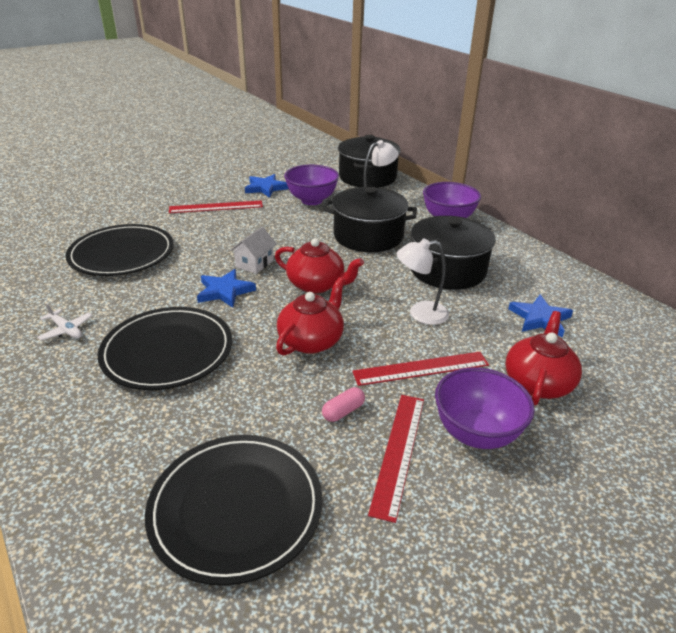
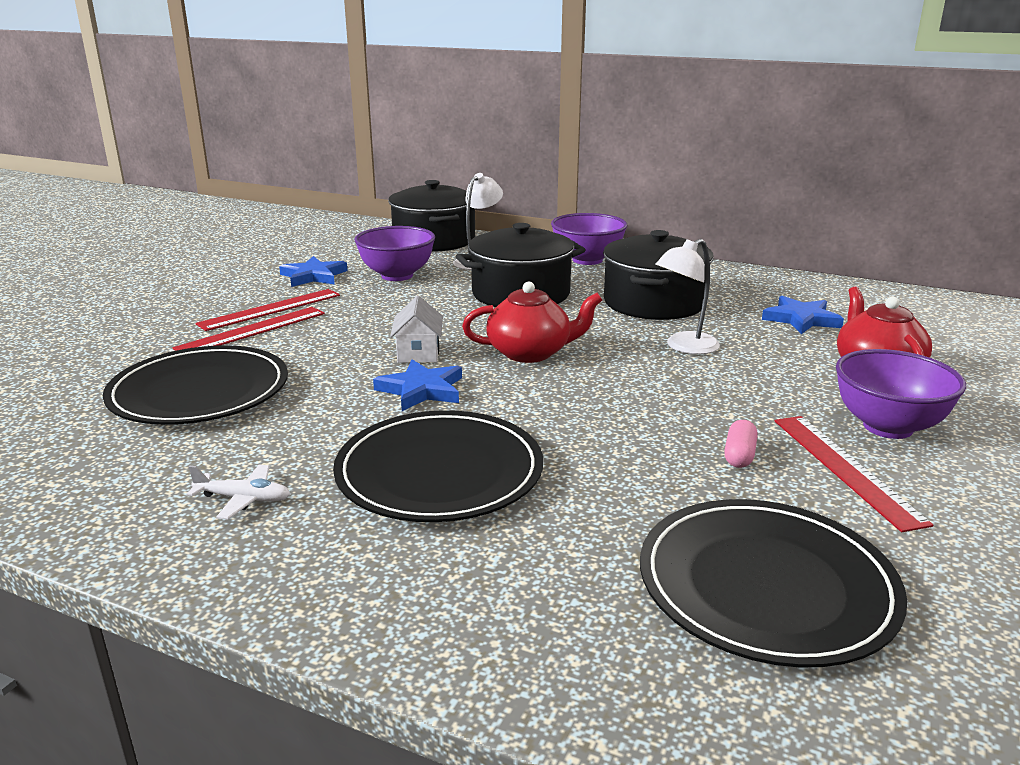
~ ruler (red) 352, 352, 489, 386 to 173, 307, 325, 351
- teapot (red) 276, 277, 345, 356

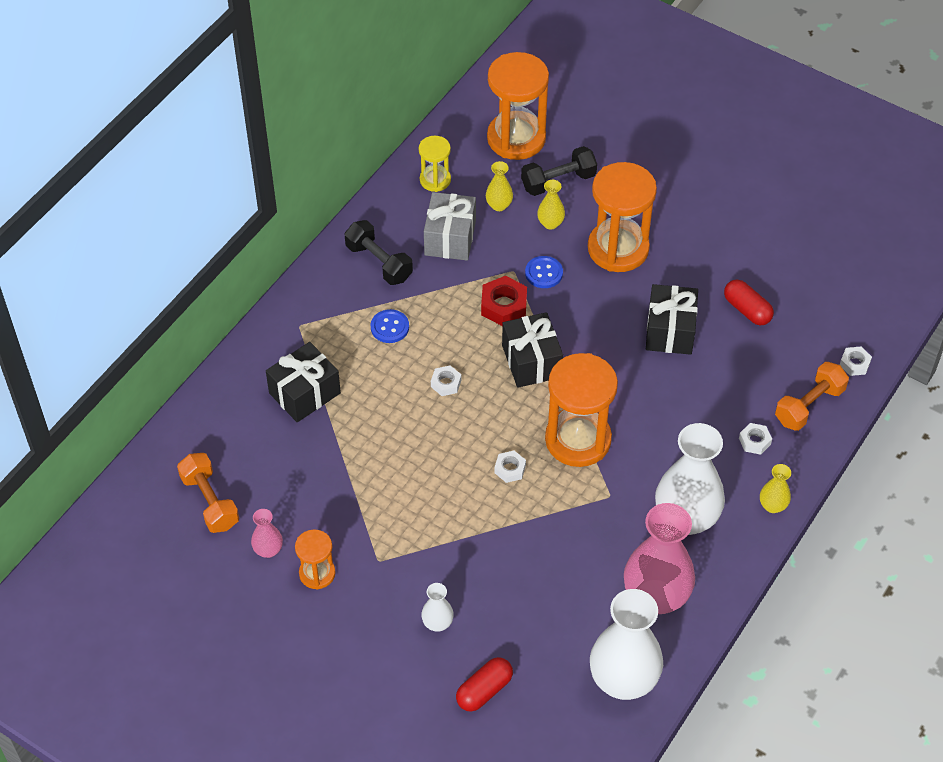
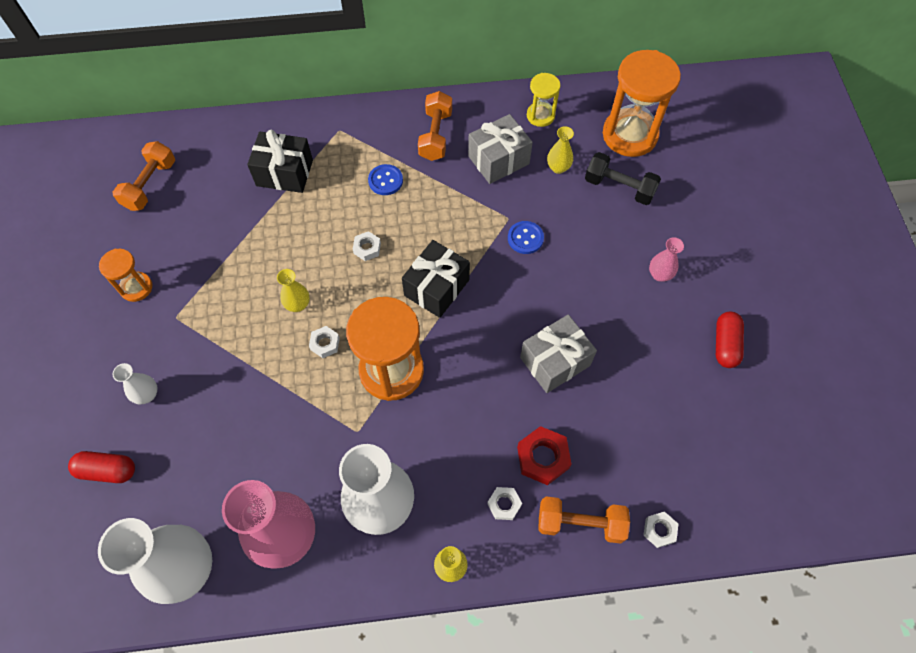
~ vase (yellow) 537, 180, 565, 230 to 277, 269, 310, 312
~ dumbbell (black) 344, 220, 413, 285 to dumbbell (orange) 418, 91, 452, 161
~ nut (red) 481, 276, 527, 326 to 517, 426, 571, 485
~ gift (black) 646, 284, 698, 355 to gift (grey) 520, 314, 597, 393
~ vase (pink) 251, 509, 283, 558 to 649, 237, 684, 282
~ capsule (red) 724, 280, 774, 325 to 716, 312, 744, 368
- hourglass (orange) 588, 162, 657, 272

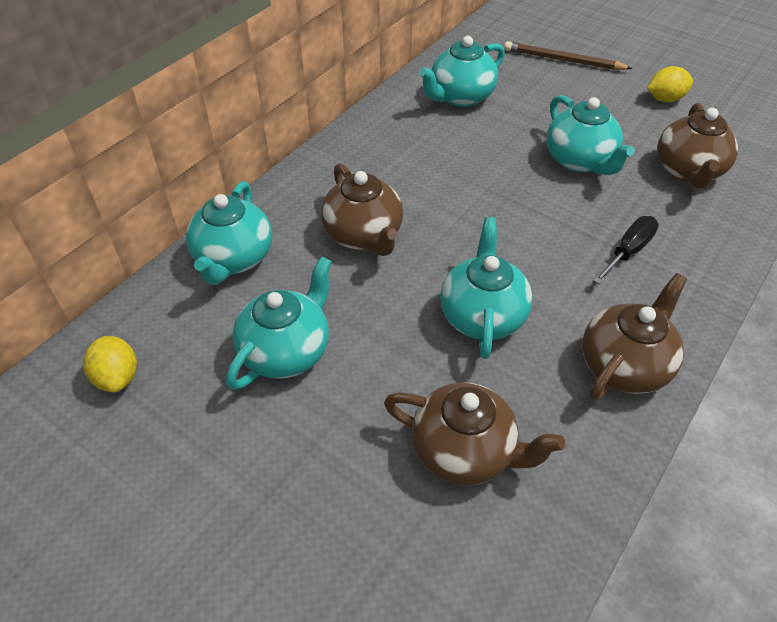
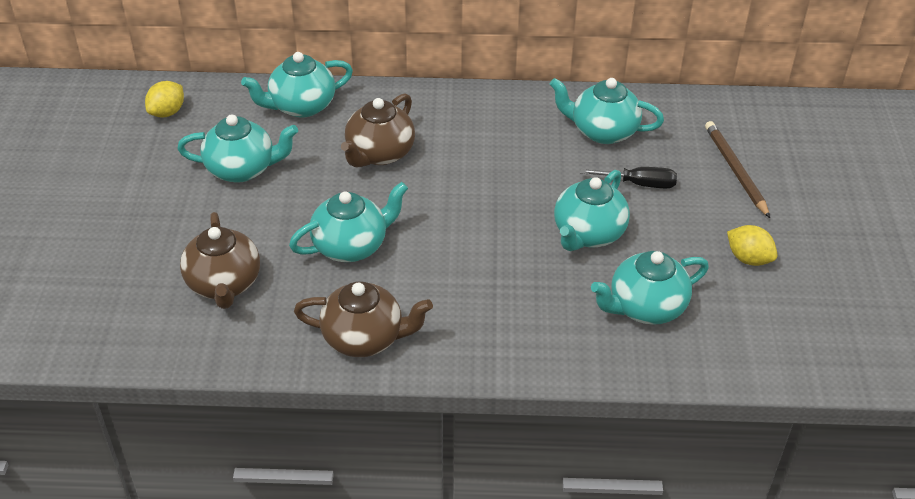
~ screwdriver (black) 593, 216, 659, 284 to 580, 167, 677, 188
~ teapot (brown) 657, 103, 738, 189 to teapot (turquoise) 591, 251, 709, 325

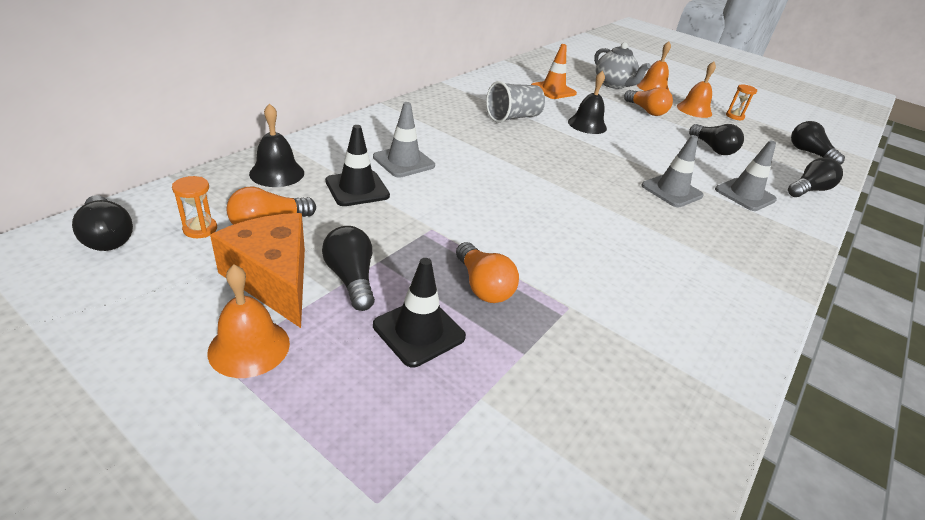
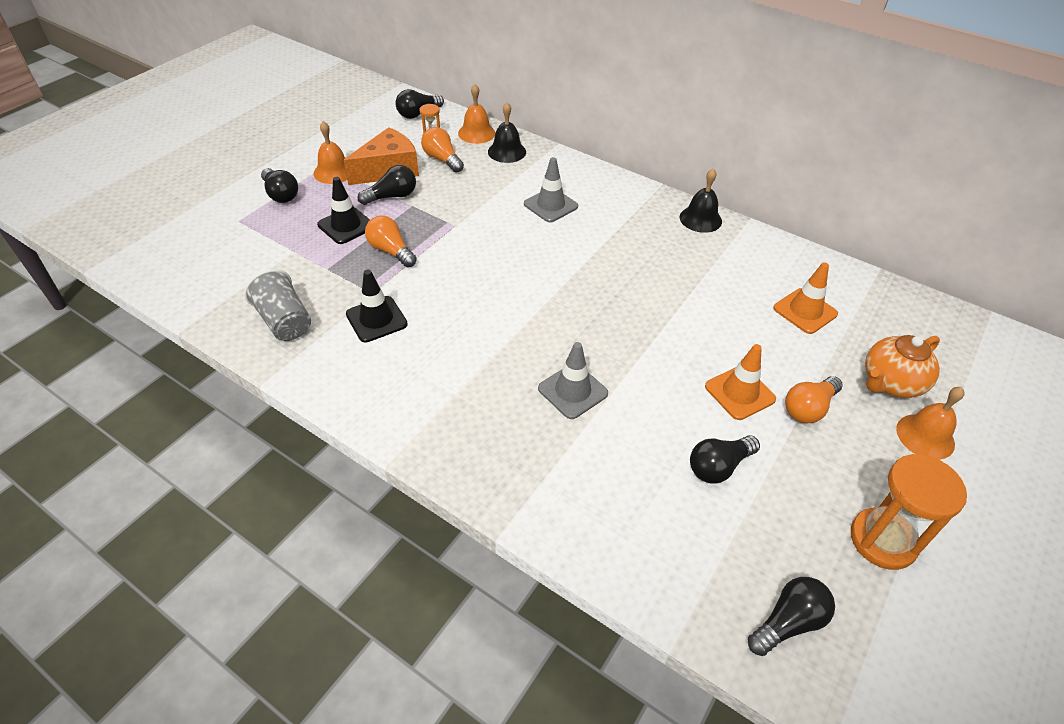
~ cup (grey) 486, 81, 545, 123 to 244, 269, 311, 341
~ light bulb (black) 788, 158, 843, 197 to 261, 168, 298, 203
~ traffic cone (black) 325, 125, 390, 206 to 346, 270, 408, 342
~ light bulb (orange) 456, 242, 519, 303 = 365, 216, 417, 267 75 degrees clockwise
~ bell (orange) 677, 62, 716, 118 to 458, 84, 495, 144
~ bell (black) 568, 71, 607, 134 to 680, 168, 722, 233
+ traffic cone (orange) 705, 344, 776, 420
~ hourglass (orange) 726, 84, 757, 121 = 851, 453, 967, 570 x2.02
~ teapot (grey) 594, 42, 651, 89 to teapot (orange) 865, 335, 940, 398
- traffic cone (grey) 715, 140, 777, 211

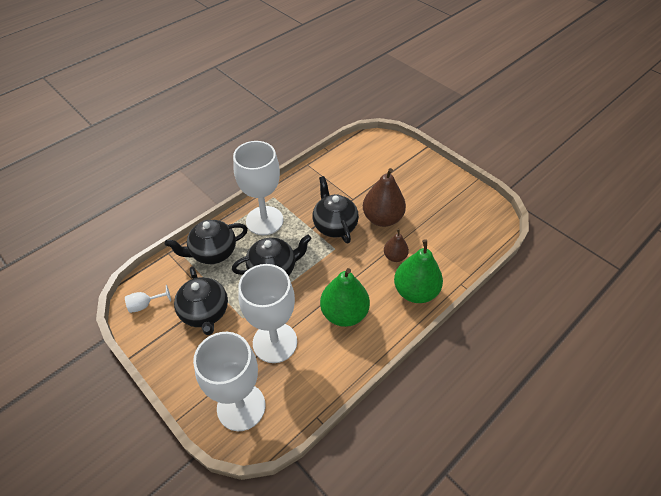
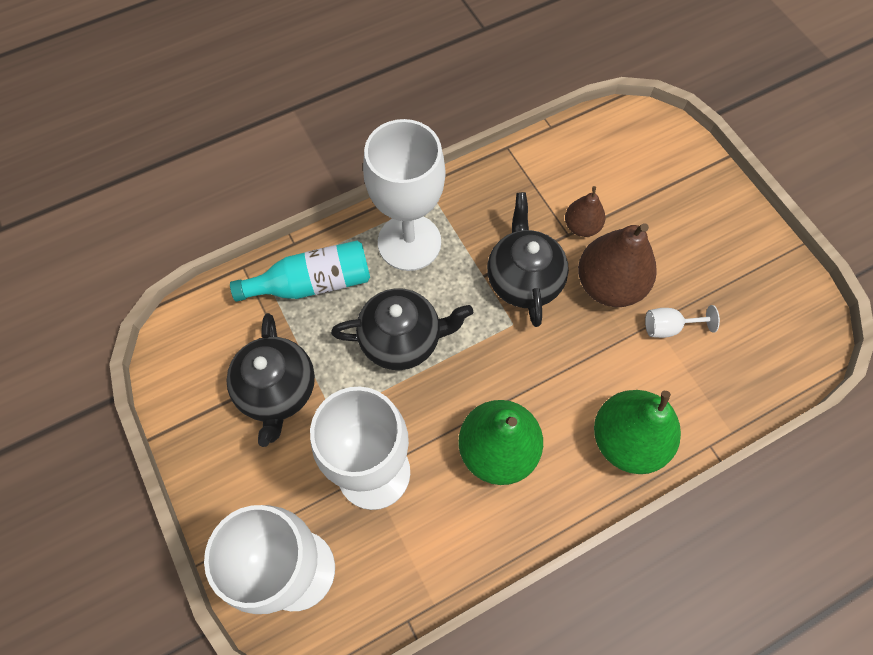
~ teapot (black) 165, 220, 248, 264 to bottle (turquoise) 230, 240, 370, 302
~ pear (brown) 384, 229, 409, 262 to 565, 186, 605, 237
~ goblet (white) 125, 285, 171, 313 to 645, 305, 720, 338

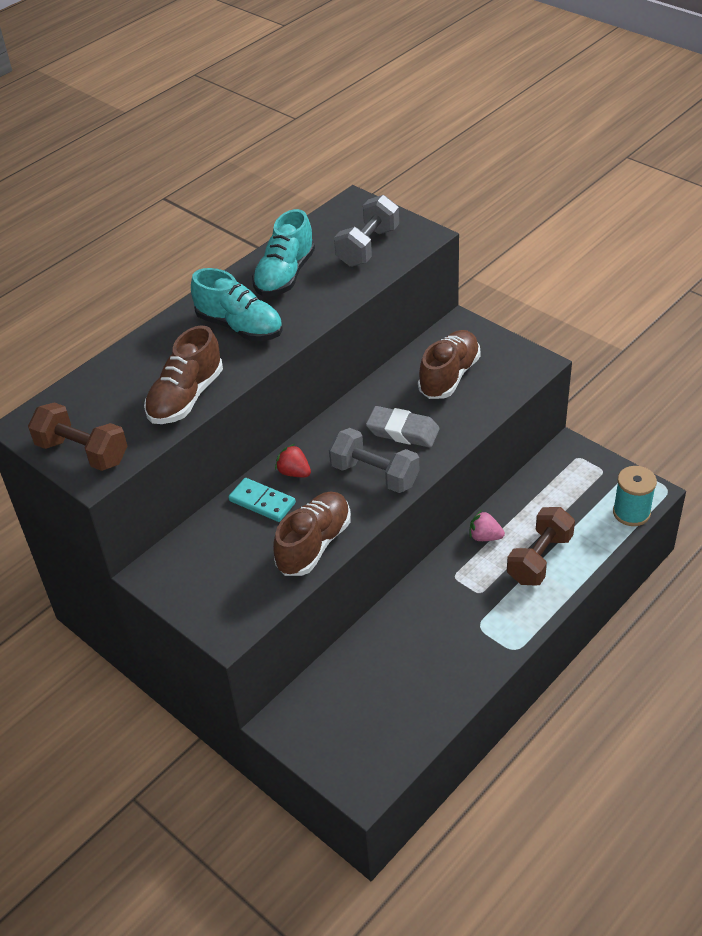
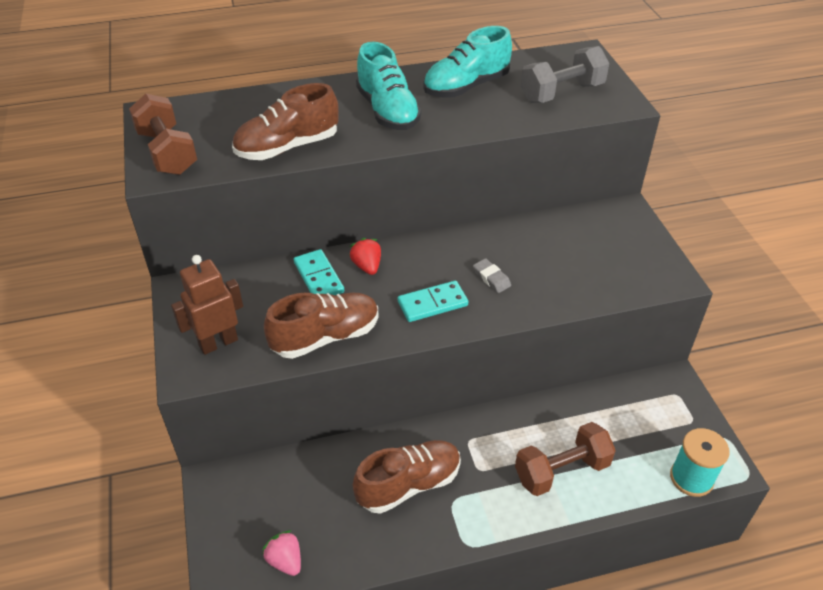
+ robot (brown) 171, 255, 243, 355
~ strawberry (pink) 470, 511, 505, 541 to 262, 530, 301, 576
~ shoe (brown) 418, 330, 481, 399 to 353, 440, 461, 514
~ dumbbell (grey) 329, 428, 419, 493 to domino (turquoise) 398, 281, 468, 322
~ eraser (grey) 366, 406, 440, 448 = 473, 258, 511, 293 x0.56

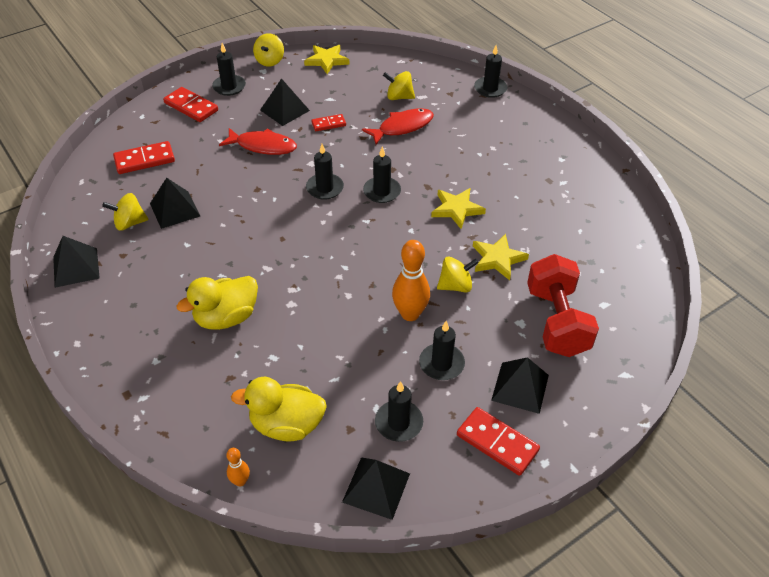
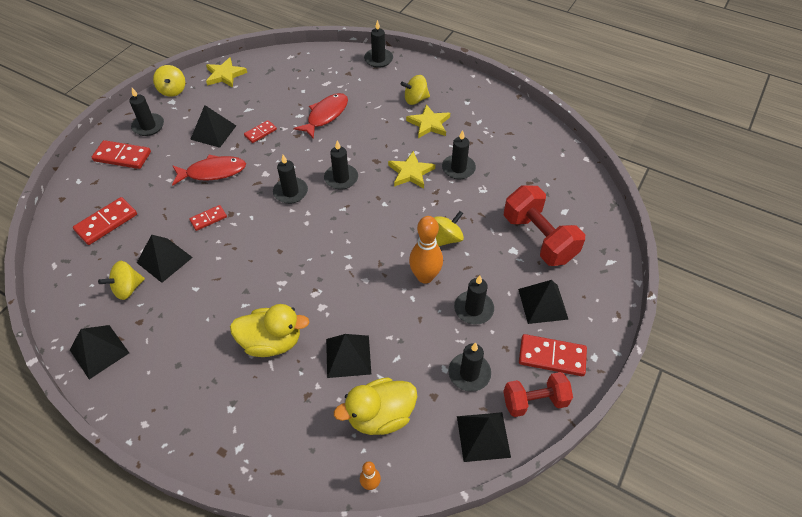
+ domino (red) 189, 205, 227, 231
~ duck (yellow) 177, 276, 258, 330 = 230, 304, 309, 357 120 degrees counterclockwise
+ pyramid (black) 326, 334, 371, 378
~ spinning top (yellow) 383, 71, 415, 100 to 401, 75, 430, 105
~ star (yellow) 473, 234, 529, 280 to 406, 104, 450, 138
+ candle (black) 442, 130, 476, 179
+ dumbbell (red) 503, 372, 573, 417

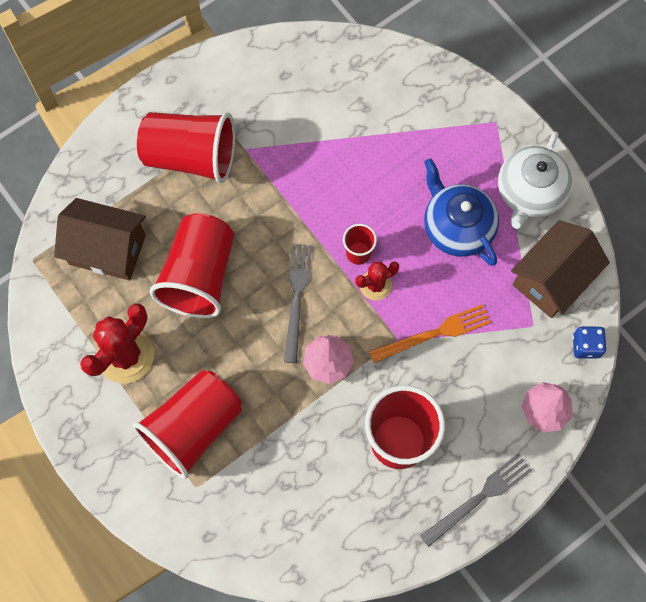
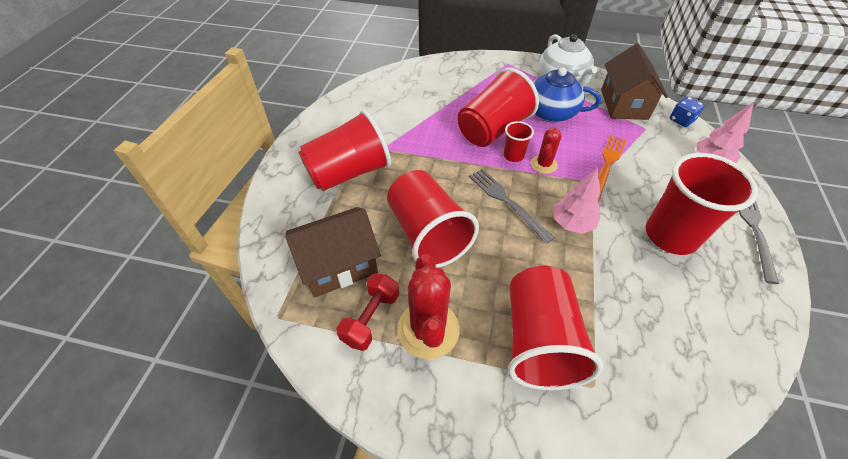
+ dumbbell (red) 336, 273, 399, 351
+ cup (red) 458, 68, 539, 147

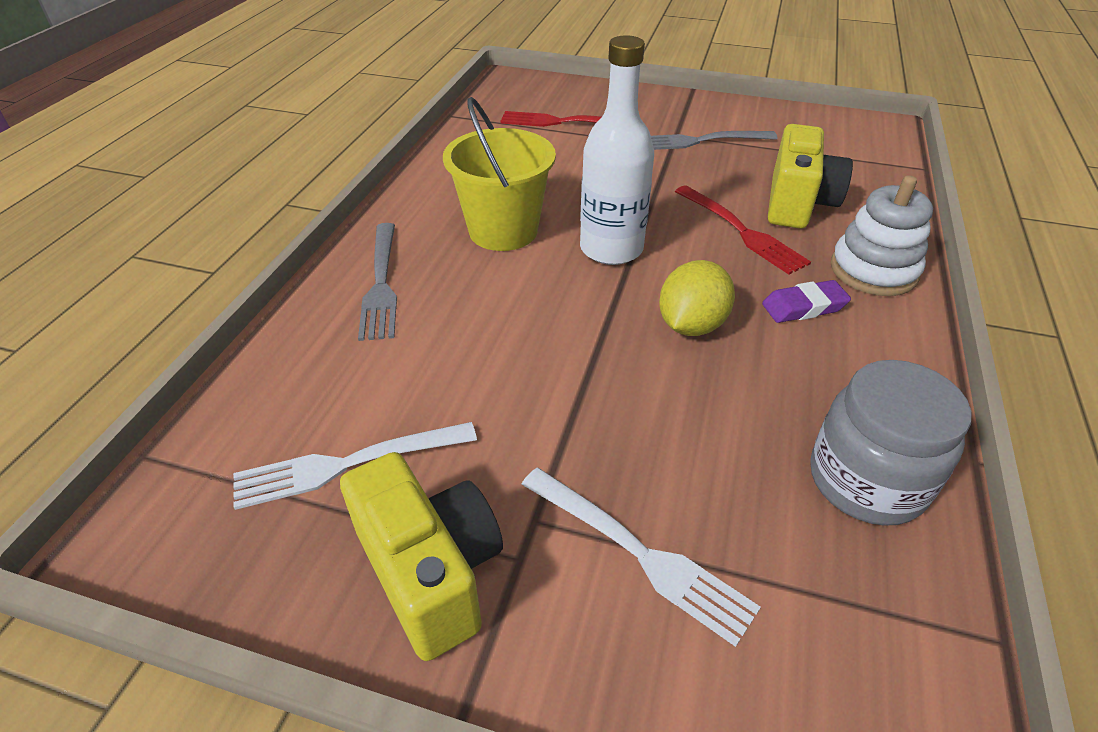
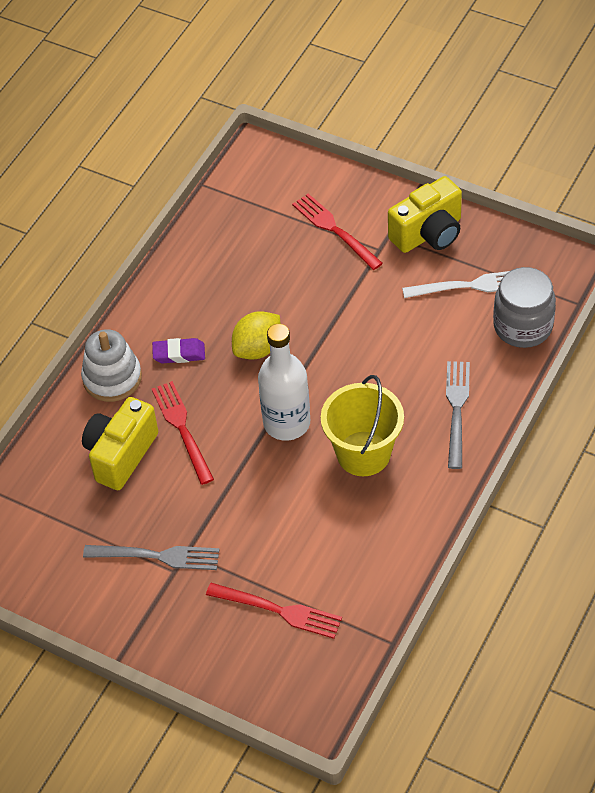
~ fork (white) 521, 468, 761, 647 to fork (red) 292, 193, 383, 270
~ camera (yellow) 340, 452, 503, 661 = 388, 176, 462, 253 105 degrees counterclockwise
~ jar (grey) 810, 360, 971, 526 to 493, 267, 556, 348

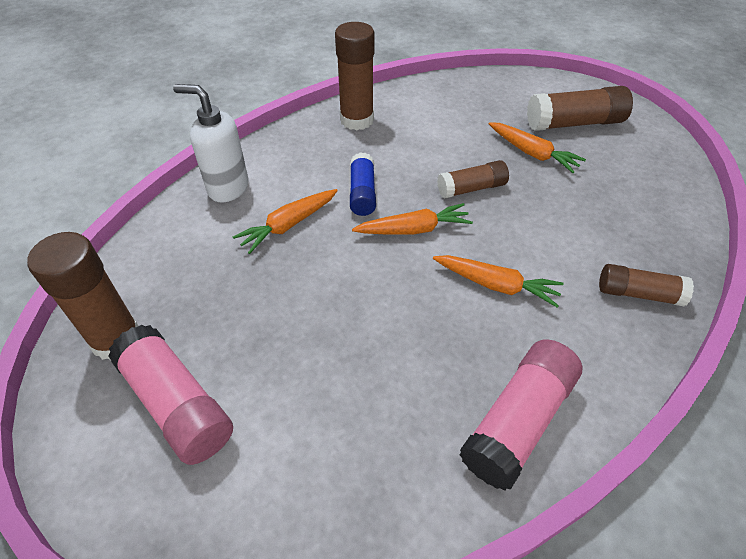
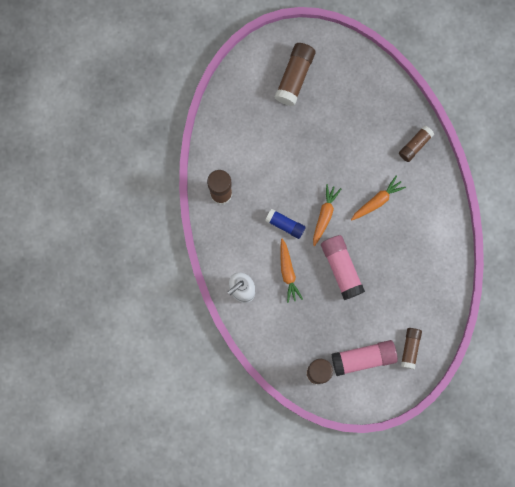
~ glue stick (pink) 459, 340, 582, 490 to 321, 235, 365, 300
~ glue stick (brown) 437, 160, 509, 199 to 400, 328, 422, 369
- carrot (orange) 489, 122, 586, 173

